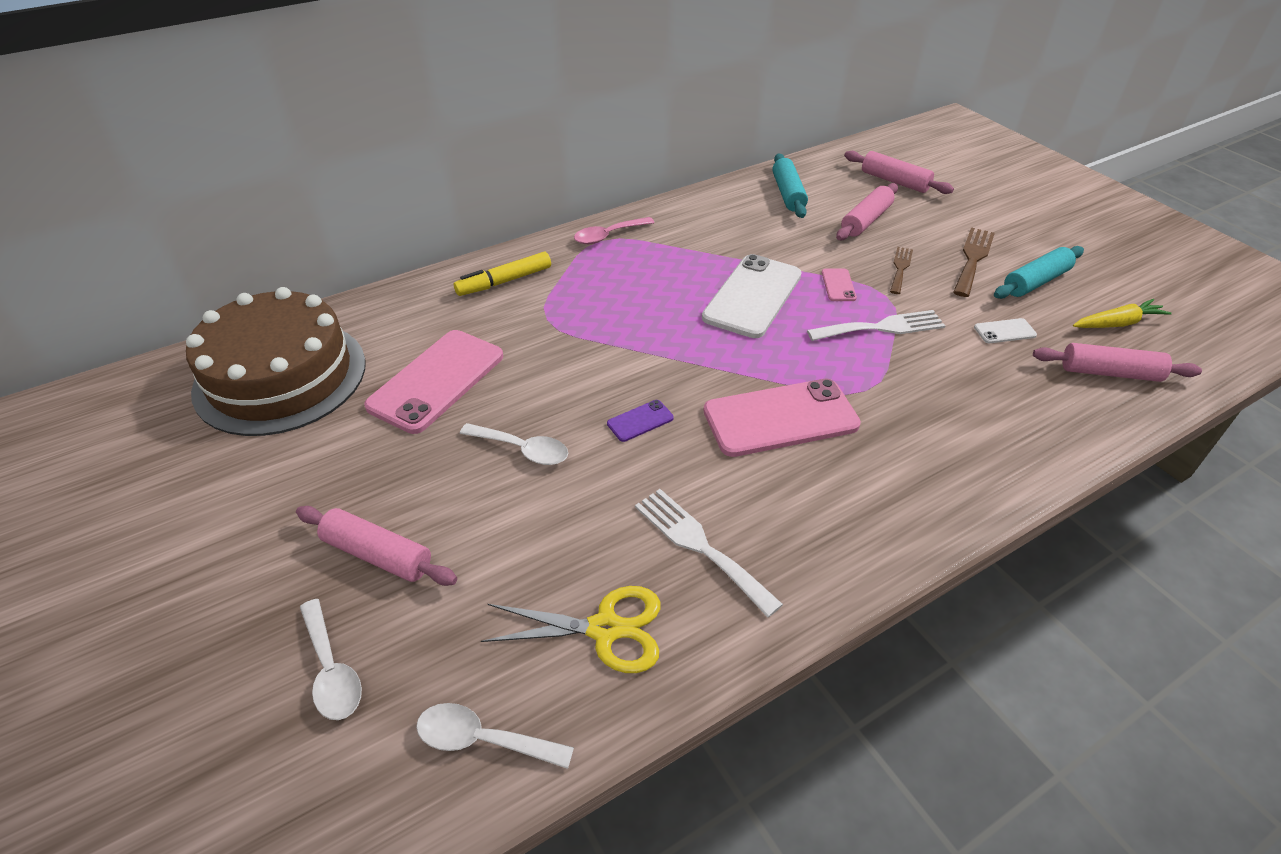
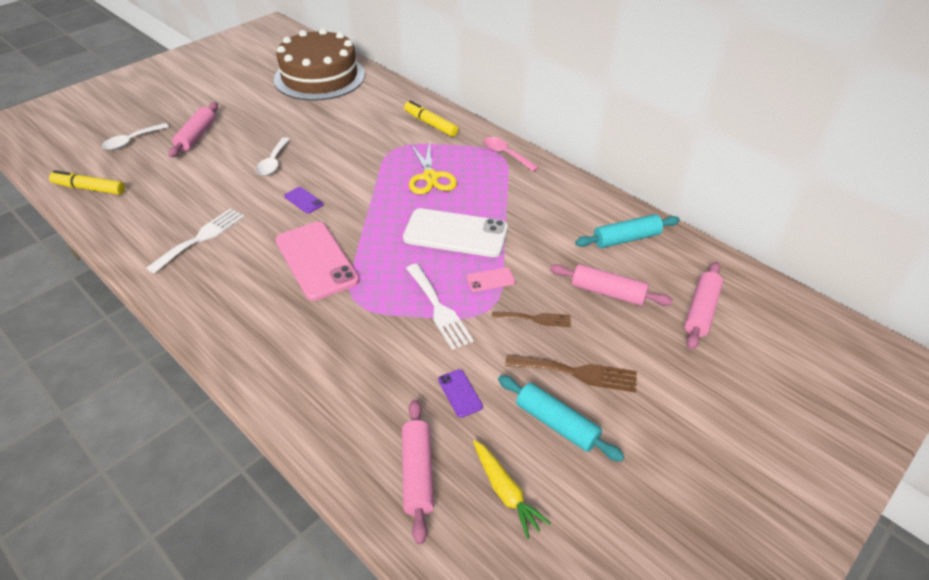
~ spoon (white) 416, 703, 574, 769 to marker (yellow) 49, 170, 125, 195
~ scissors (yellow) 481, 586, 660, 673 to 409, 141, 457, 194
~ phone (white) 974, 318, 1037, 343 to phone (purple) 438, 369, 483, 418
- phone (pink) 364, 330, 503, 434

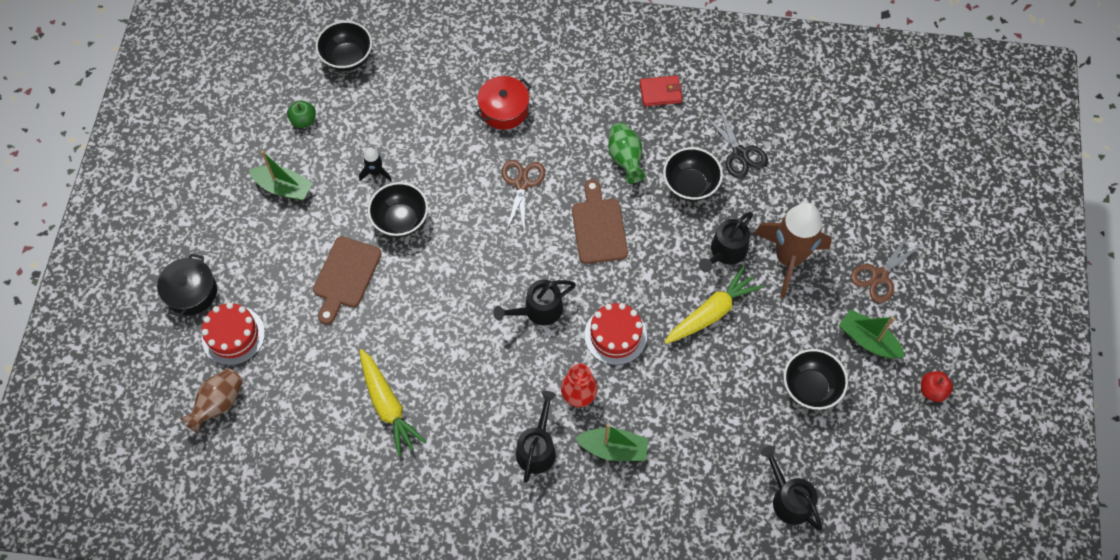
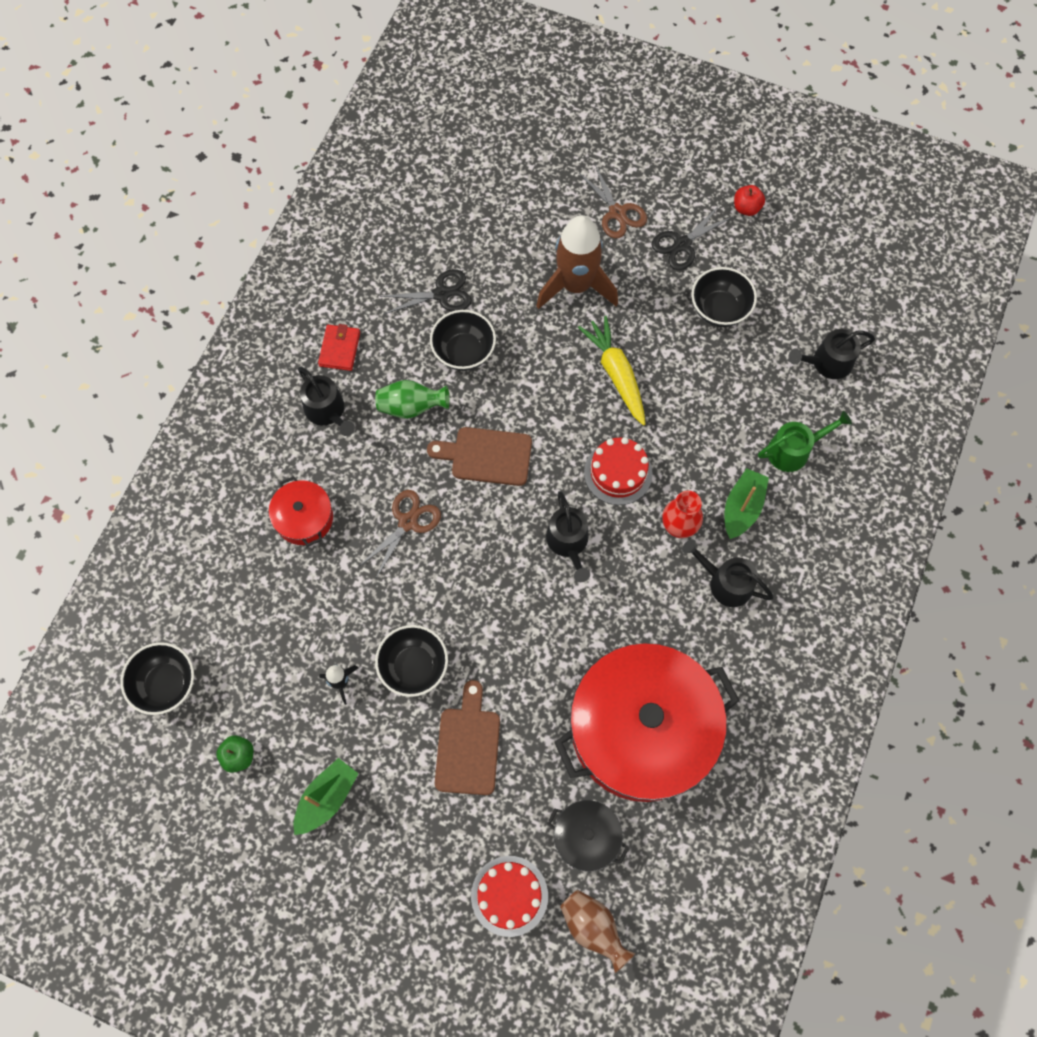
~ watering can (black) 699, 212, 753, 272 to 298, 367, 355, 436
~ scissors (brown) 501, 160, 545, 233 = 359, 490, 441, 578 105 degrees clockwise
~ cutting board (brown) 313, 236, 381, 324 = 435, 680, 500, 795 120 degrees counterclockwise
~ pot (black) 157, 254, 217, 316 to 547, 800, 629, 871
~ carrot (yellow) 360, 349, 426, 457 to pot (red) 554, 643, 740, 802
~ boat (green) 839, 309, 905, 358 to scissors (black) 651, 206, 732, 270
+ watering can (green) 758, 411, 852, 472

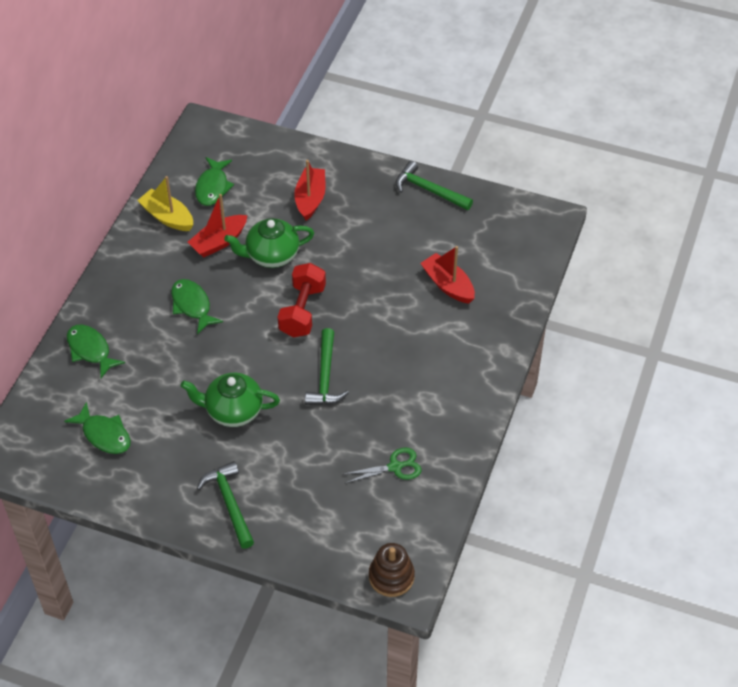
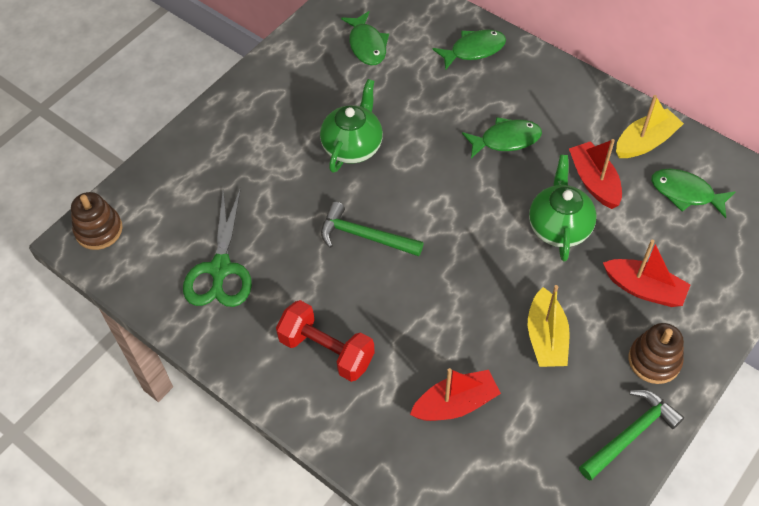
~ scissors (green) 344, 447, 422, 483 = 183, 188, 252, 307 x1.61
~ dumbbell (red) 278, 263, 326, 338 to 276, 300, 375, 382
~ fish (green) 64, 402, 131, 454 = 341, 11, 389, 65 75 degrees counterclockwise
+ boat (yellow) 528, 285, 570, 367
+ stacking toy (brown) 628, 323, 684, 384
- hammer (green) 197, 461, 254, 549

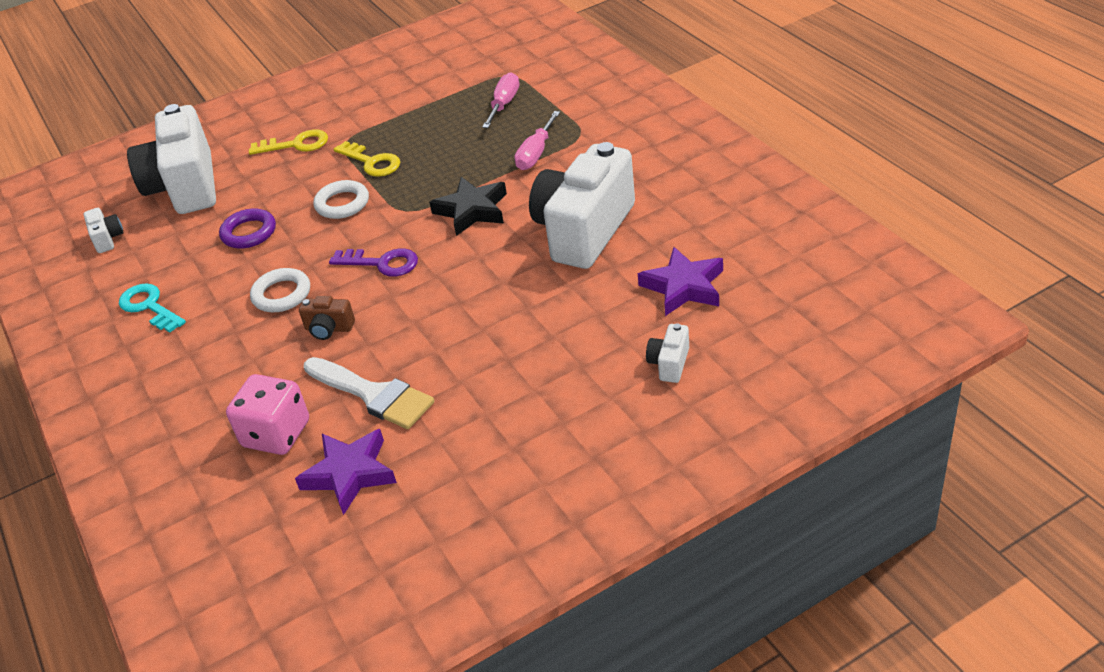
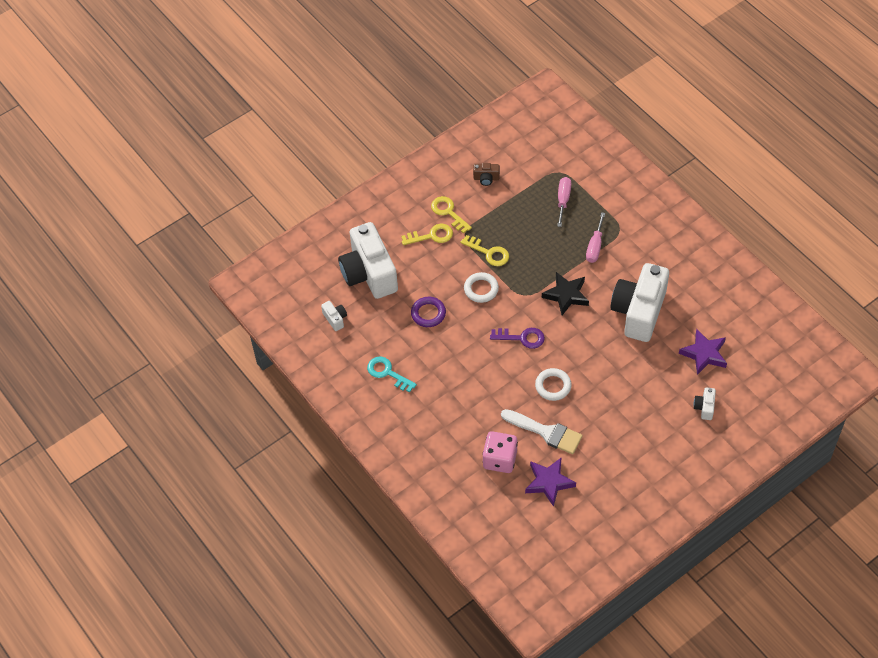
+ key (yellow) 431, 196, 472, 234
~ camera (brown) 299, 296, 355, 340 to 473, 163, 500, 186
~ ring (white) 250, 268, 310, 312 to 535, 368, 572, 401

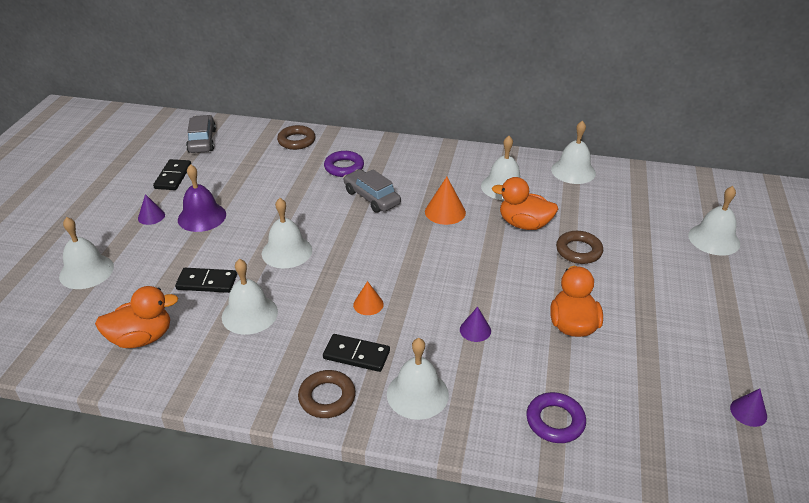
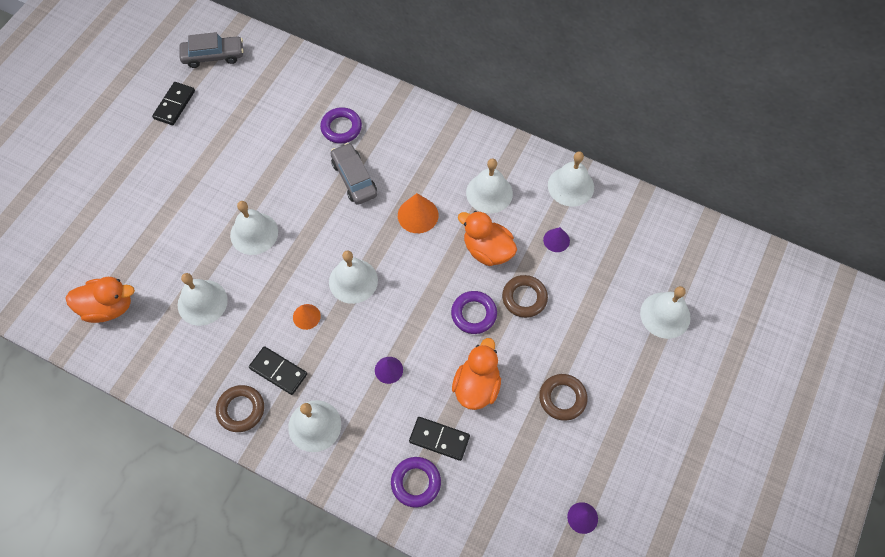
~ car (grey) 186, 115, 216, 153 = 179, 32, 244, 68 75 degrees clockwise
~ bell (white) 59, 217, 114, 289 to 329, 250, 378, 304
~ domino (black) 175, 268, 237, 293 to 409, 417, 470, 461
+ ring (purple) 451, 291, 497, 334
~ ring (brown) 277, 125, 316, 150 to 539, 374, 587, 421
~ cone (purple) 138, 194, 165, 225 to 543, 227, 570, 252
- bell (purple) 178, 164, 226, 232

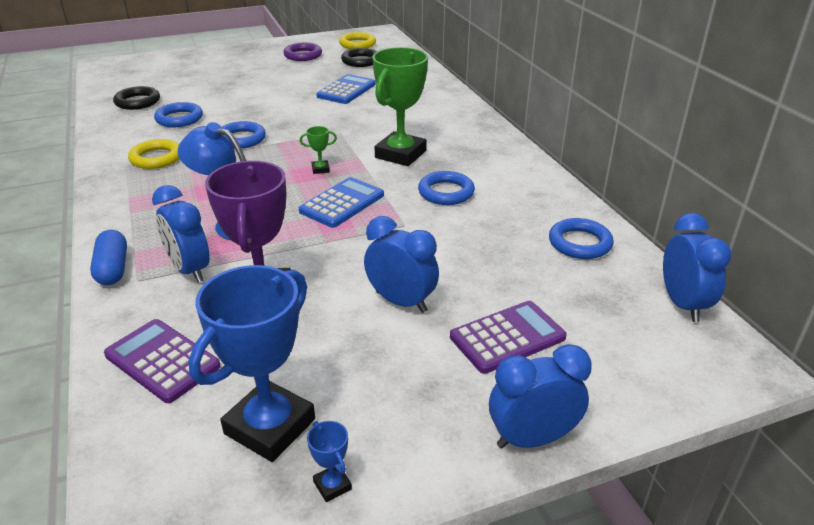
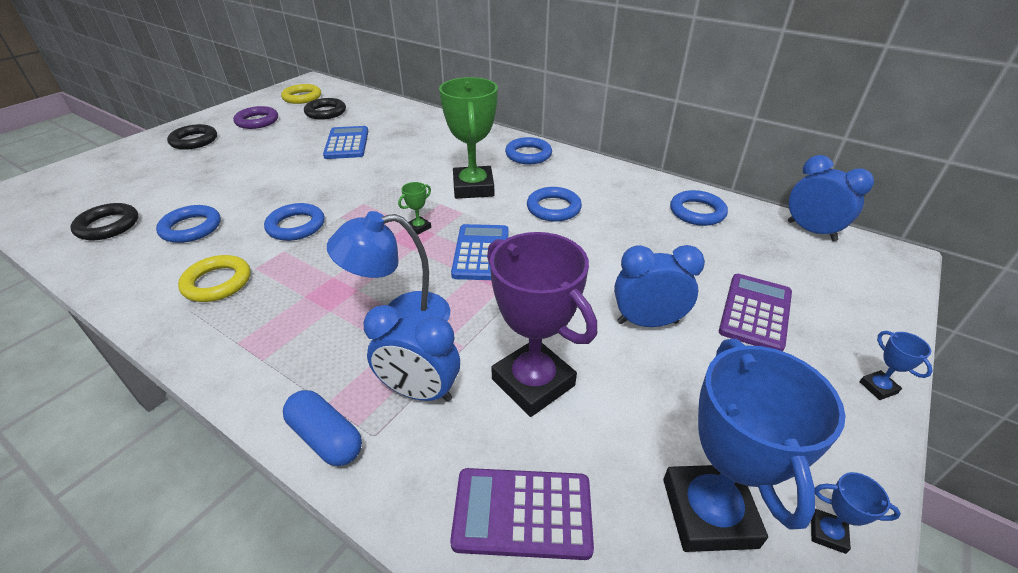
+ ring (black) 167, 124, 217, 150
+ ring (blue) 505, 137, 552, 164
~ clock (blue) 489, 344, 592, 448 to trophy (blue) 859, 331, 933, 400

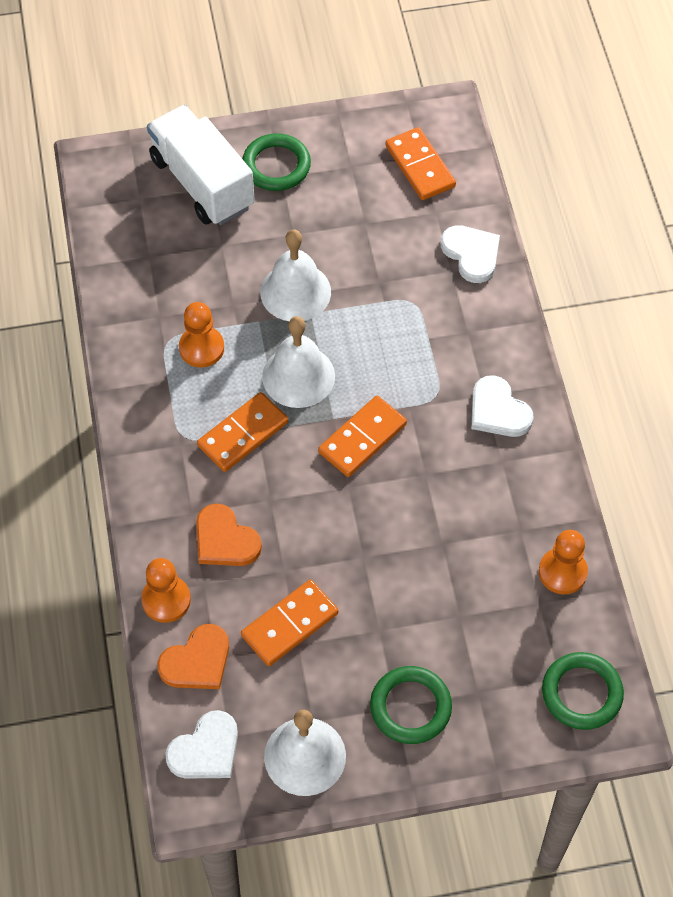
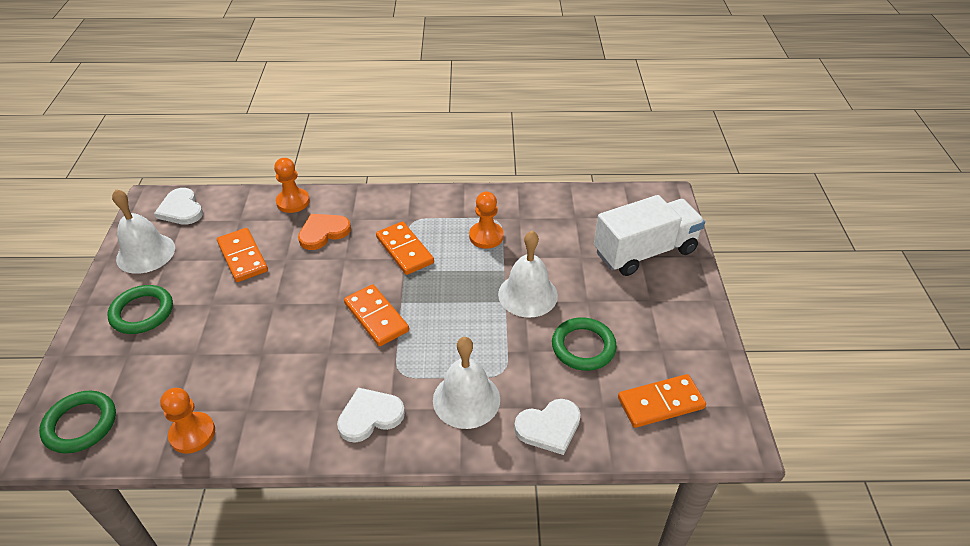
~ bell (white) 262, 316, 335, 408 to 433, 337, 500, 429
~ ring (green) 242, 133, 311, 191 to 552, 317, 617, 371
- heart (orange) 157, 624, 229, 689

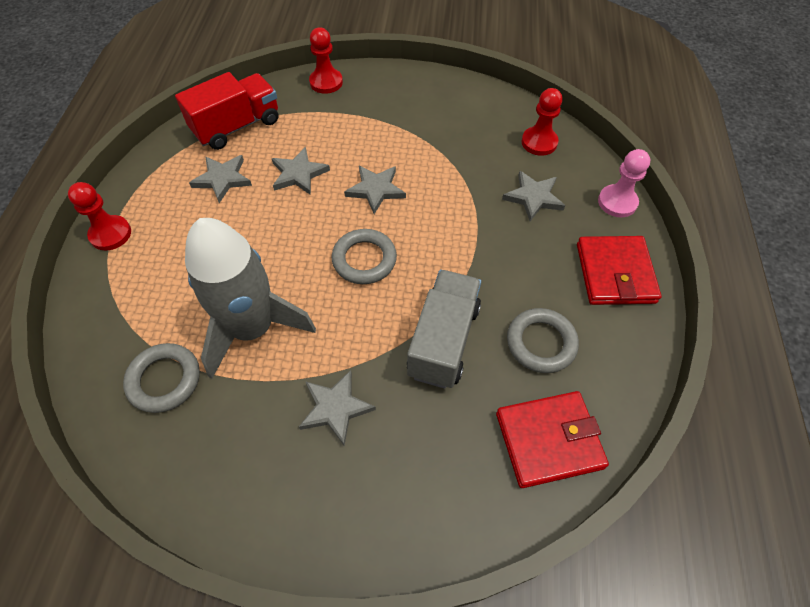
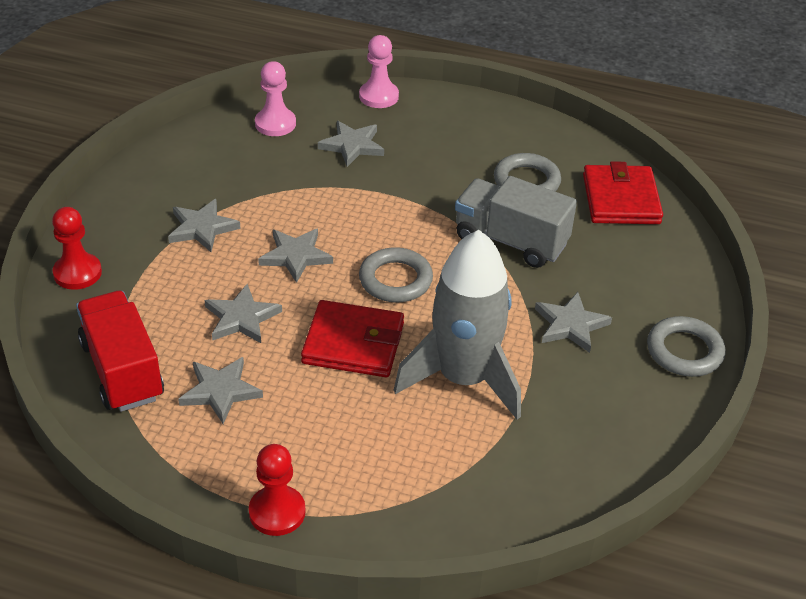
+ star (grey) 168, 199, 241, 252
~ pawn (red) 521, 88, 562, 156 to pawn (pink) 255, 61, 296, 136
~ wallet (red) 577, 236, 662, 305 to 301, 300, 404, 377
~ ring (grey) 123, 343, 200, 413 to 647, 316, 726, 377

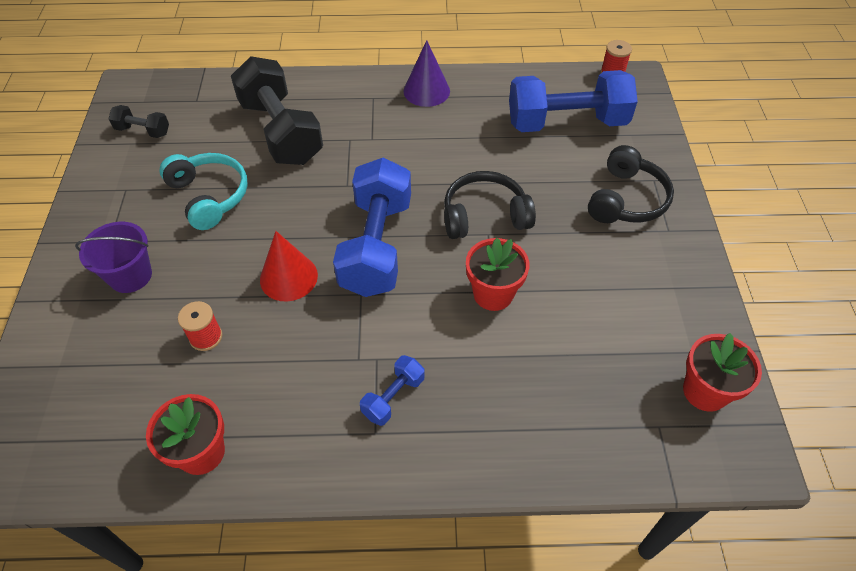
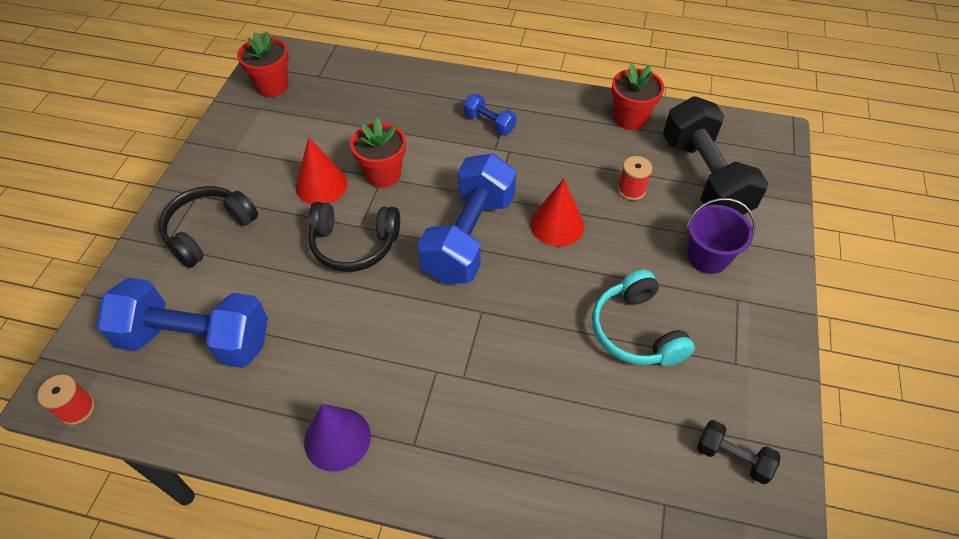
+ cone (red) 296, 137, 348, 204
~ dumbbell (blue) 360, 355, 424, 426 = 464, 94, 517, 135 75 degrees clockwise
~ dumbbell (black) 231, 56, 323, 165 to 663, 96, 768, 215

